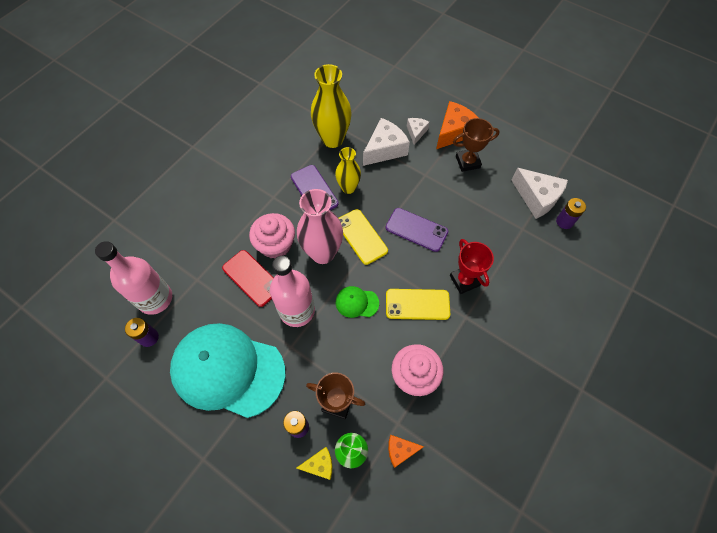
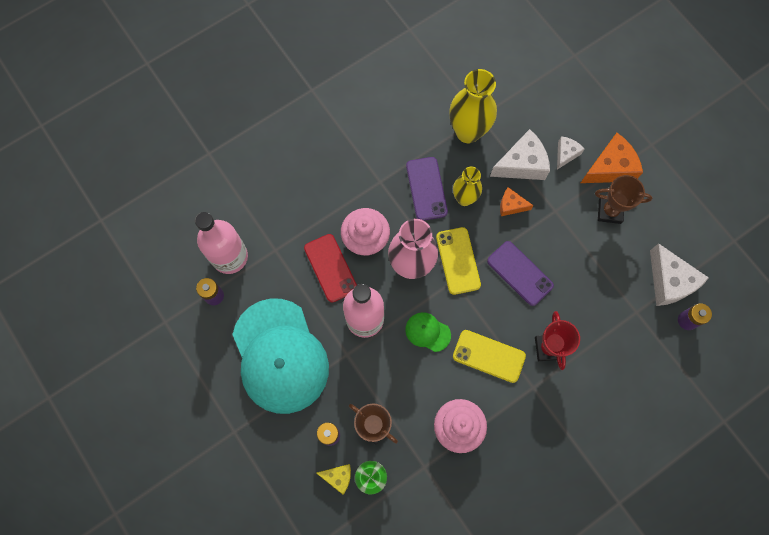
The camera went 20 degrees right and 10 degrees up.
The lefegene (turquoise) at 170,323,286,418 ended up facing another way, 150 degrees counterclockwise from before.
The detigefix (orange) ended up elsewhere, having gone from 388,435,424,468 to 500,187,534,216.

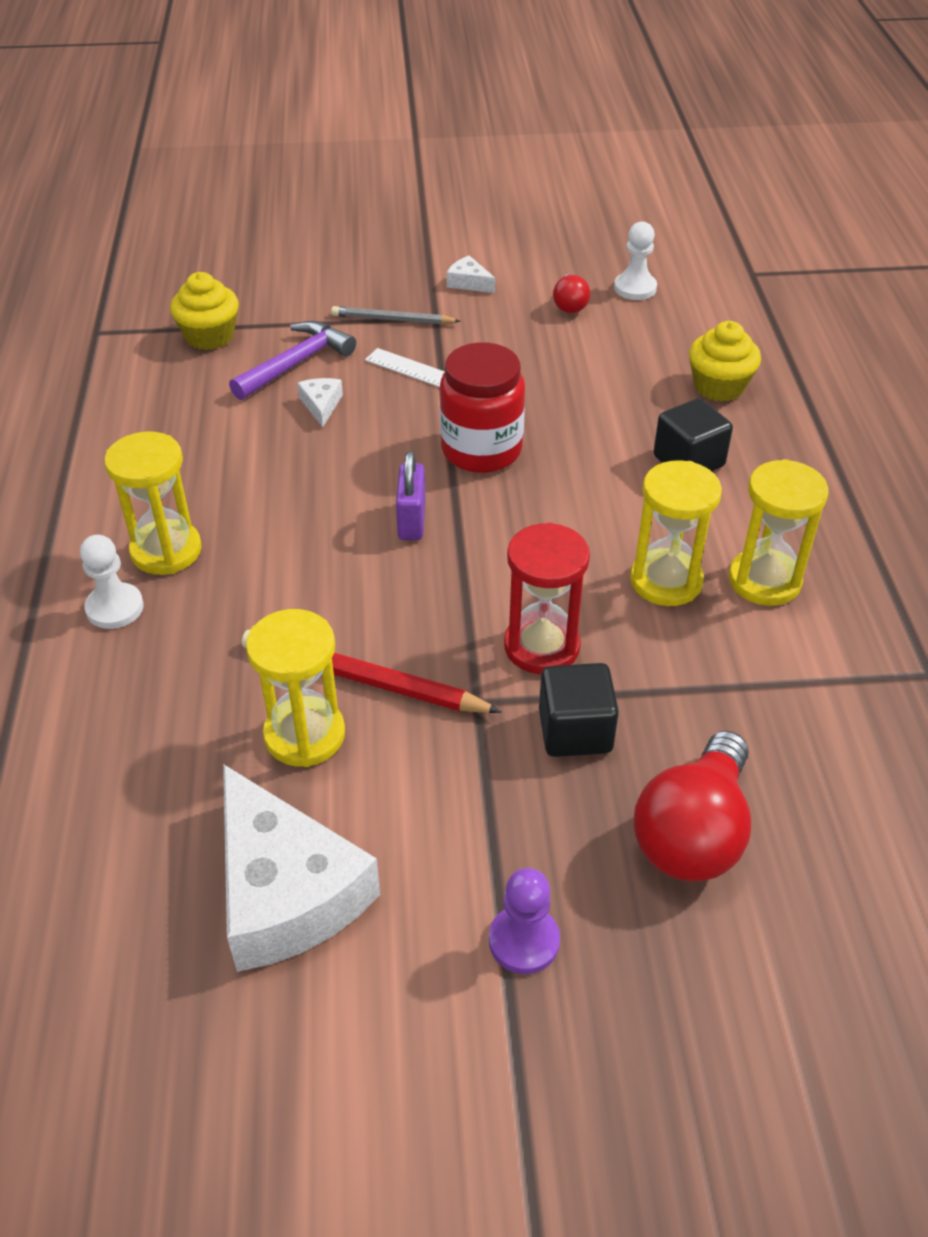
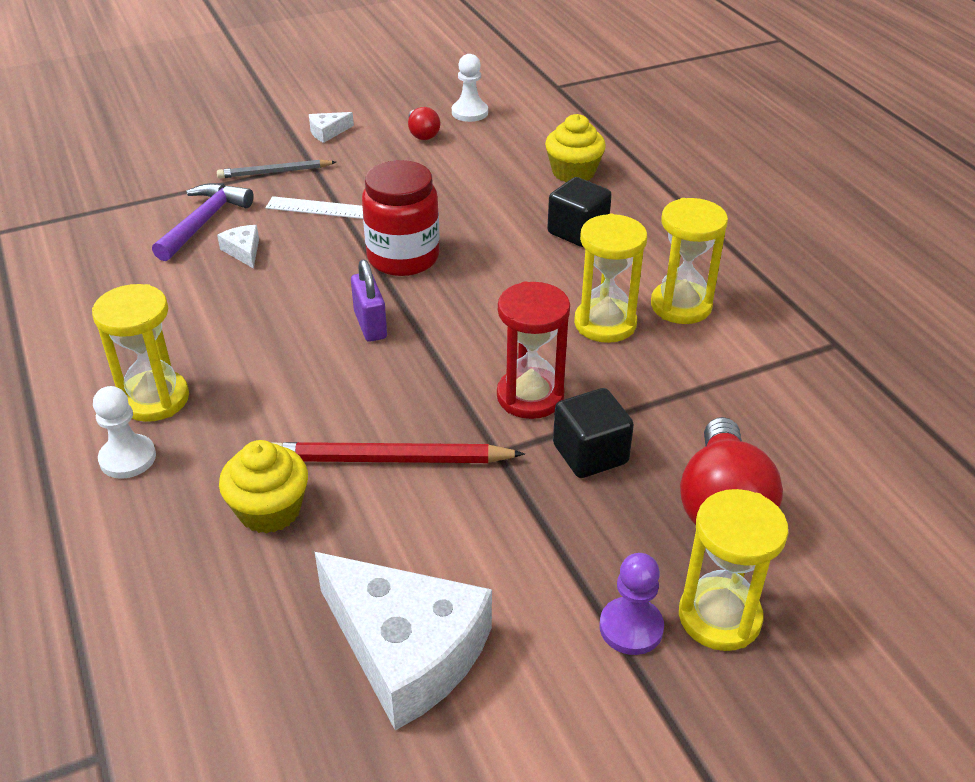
The camera went 20 degrees left and 5 degrees down.
The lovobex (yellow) ended up elsewhere, having gone from 170,272,239,350 to 219,440,308,534.
The detigefix (white) at 447,255,495,293 ended up facing another way, 45 degrees counterclockwise from before.
The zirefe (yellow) ended up elsewhere, having gone from 246,609,345,767 to 679,489,788,651.

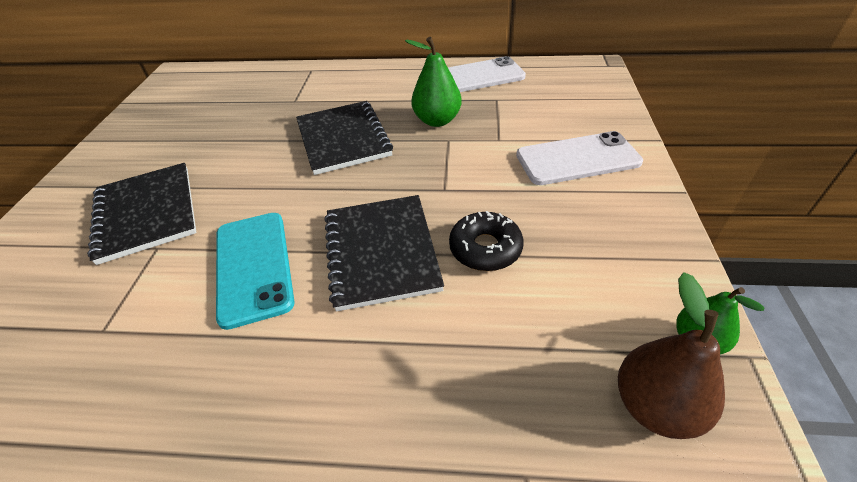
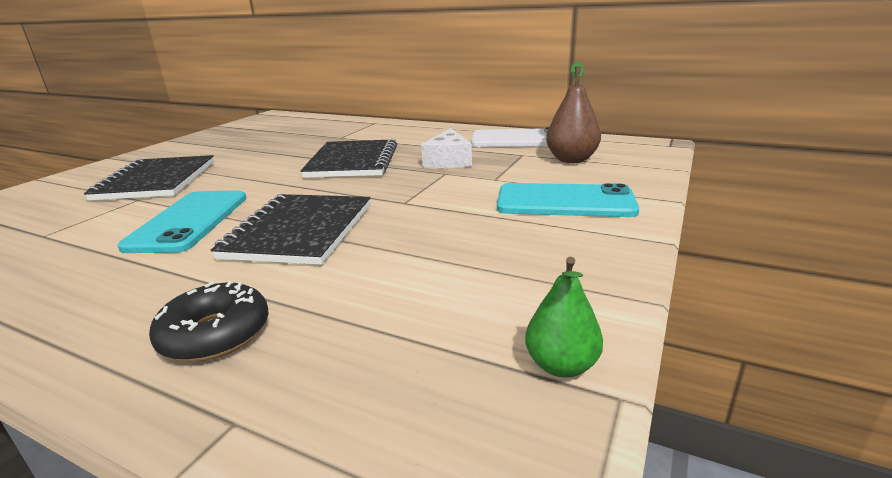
The camera went 20 degrees right and 20 degrees down.
The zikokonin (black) ended up elsewhere, having gone from 449,211,524,271 to 149,281,269,362.
Where the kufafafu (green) stood at 405,37,462,127, the detigefix (white) came to stand at 421,128,472,168.
What was the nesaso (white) at 516,131,643,185 turned into the nesaso (turquoise) at 497,183,639,217.
The kufafafu (brown) ended up elsewhere, having gone from 618,272,725,439 to 546,62,601,163.

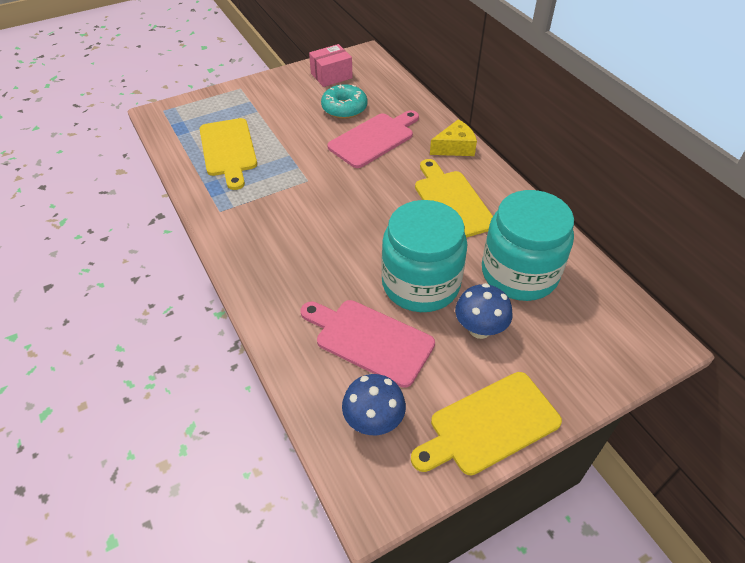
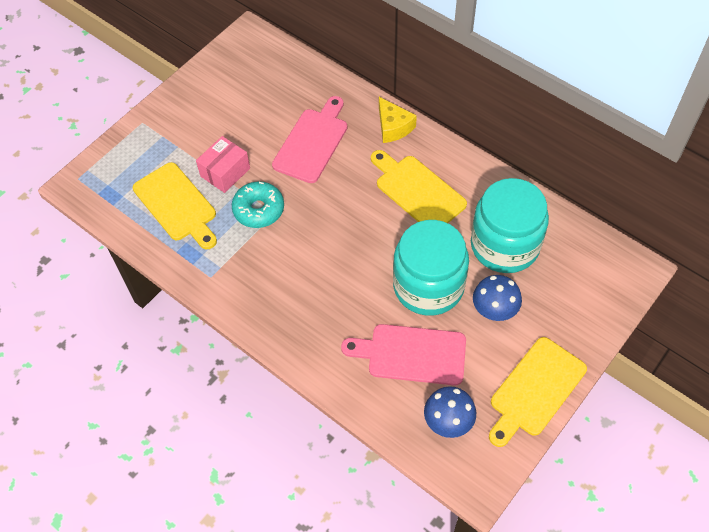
The camera went 20 degrees left and 10 degrees up.
The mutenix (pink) ended up elsewhere, having gone from 309,44,353,87 to 196,136,250,193.
The zikokonin (turquoise) ended up elsewhere, having gone from 321,84,367,119 to 232,181,284,228.
The detigefix (yellow) at 430,119,477,156 ended up facing another way, 105 degrees clockwise from before.

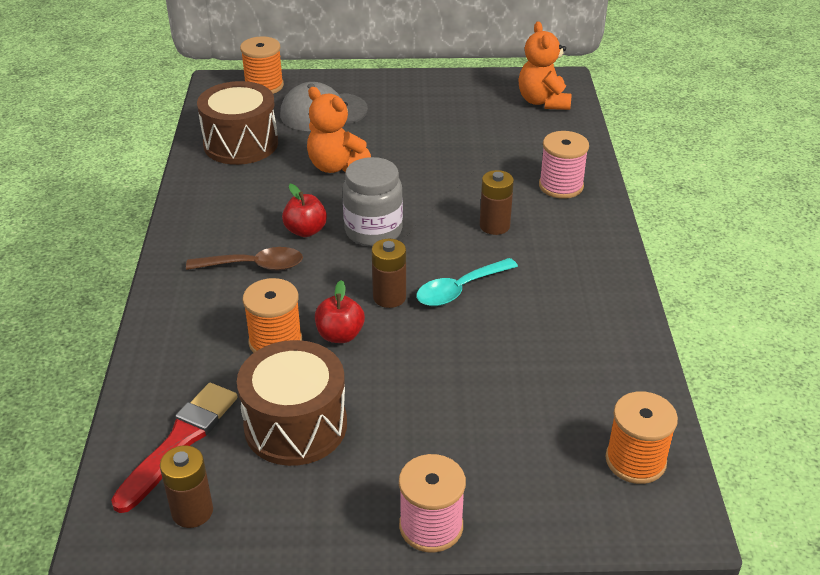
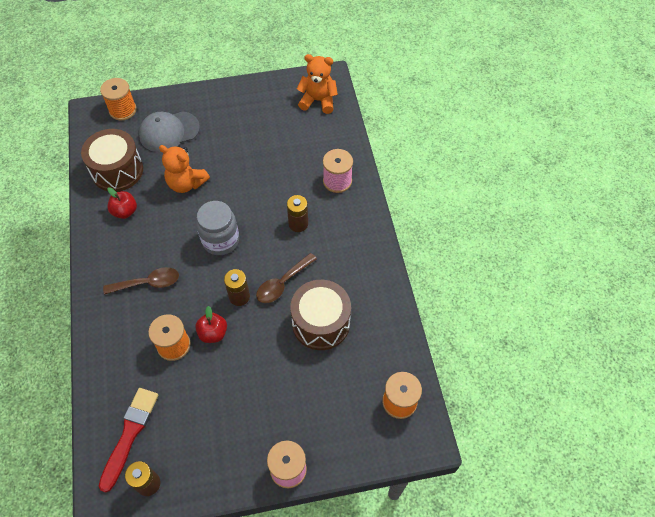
The camera went 10 degrees left and 20 degrees up.
The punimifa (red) ended up elsewhere, having gone from 282,184,327,237 to 107,187,137,219.
What was the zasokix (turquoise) at 417,258,518,306 turned into the zasokix (brown) at 256,253,317,303.
The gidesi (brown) ended up elsewhere, having gone from 237,340,347,466 to 290,280,351,350.
The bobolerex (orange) at 518,21,571,110 ended up facing another way, 120 degrees clockwise from before.

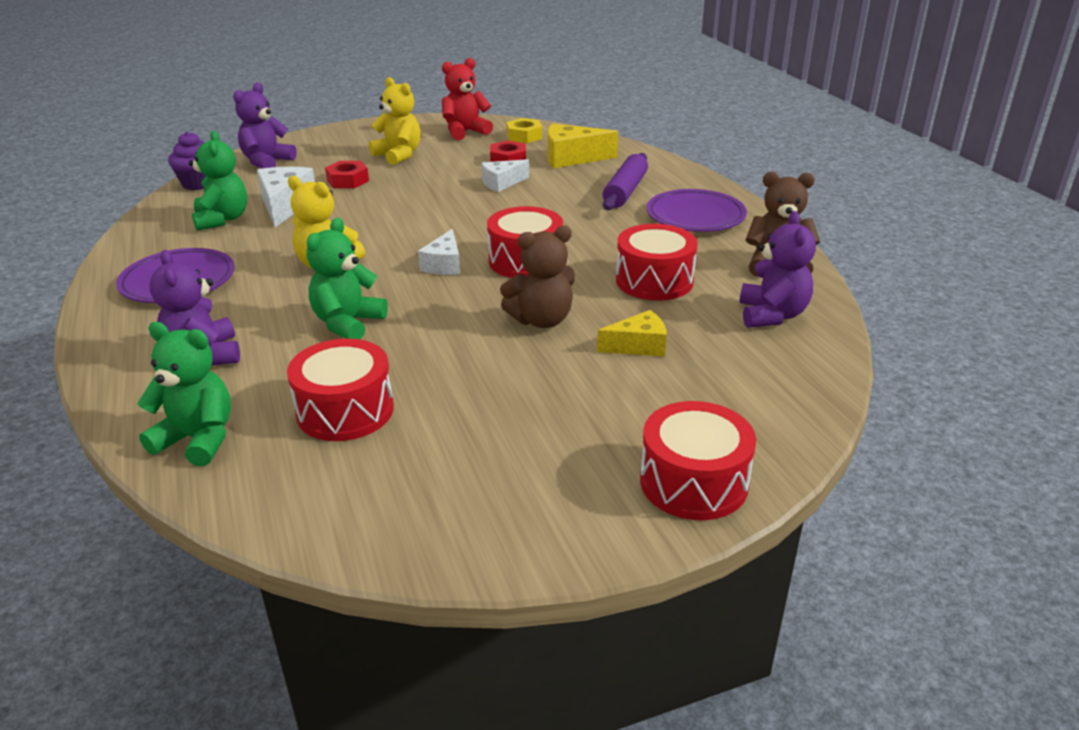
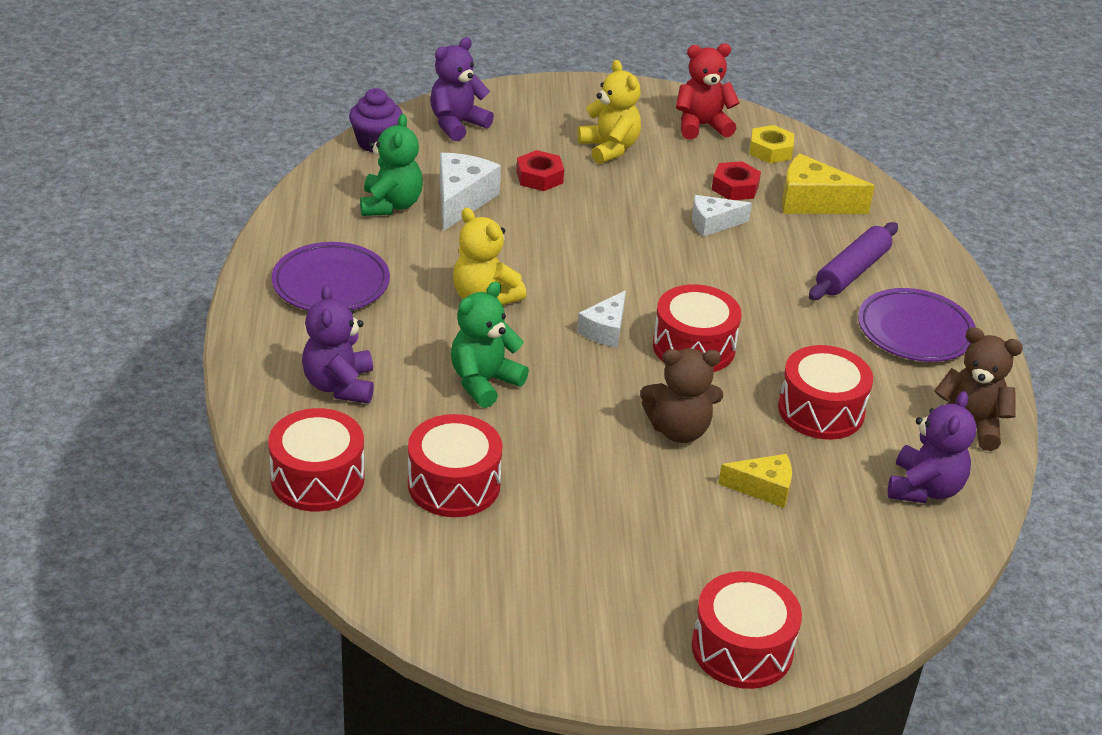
The camera went 15 degrees right and 5 degrees up.
Where the bobolerex (green) stood at 137,322,231,466, the gidesi (red) came to stand at 268,408,365,511.

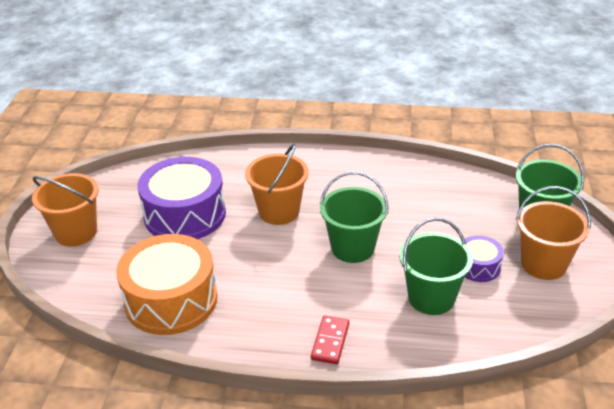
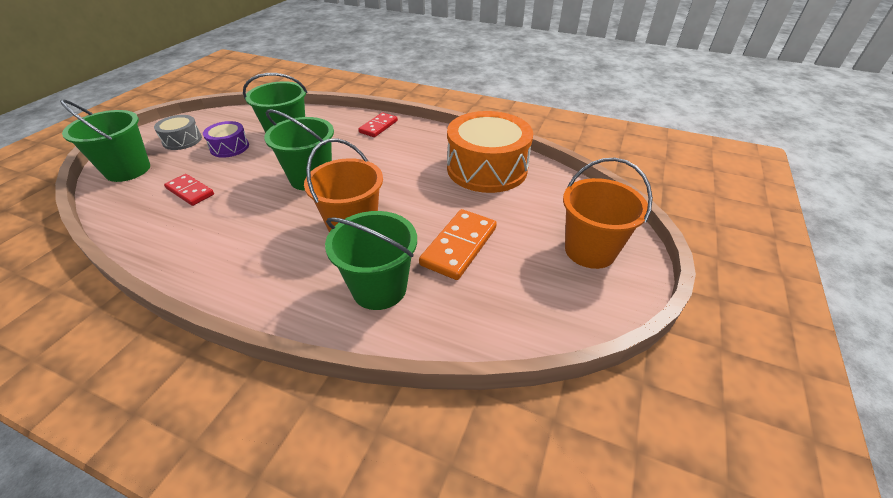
The camera went 165 degrees left and 5 degrees up.
Where the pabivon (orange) stood at 516,186,591,280, the gidesi (grey) came to stand at 154,115,202,150.
The second view gained the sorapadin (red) at 164,174,214,206.
The second view gained the pabivon (green) at 325,211,417,310.
Where the gidesi (purple) stood at 138,157,226,239, the sorapadin (orange) came to stand at 419,209,497,280.

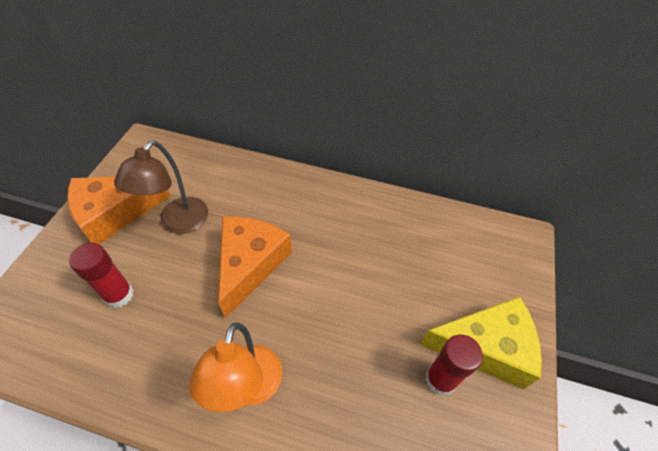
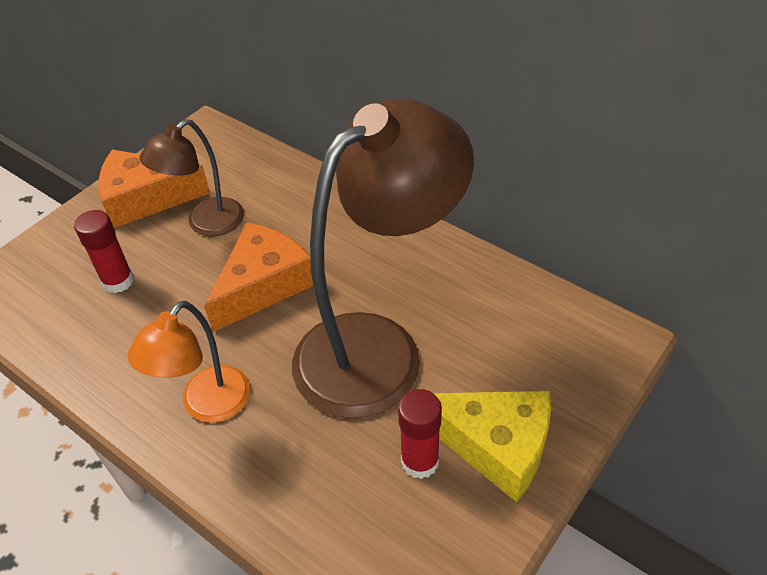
The camera went 25 degrees right and 5 degrees down.
The second view gained the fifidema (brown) at 292,99,474,418.

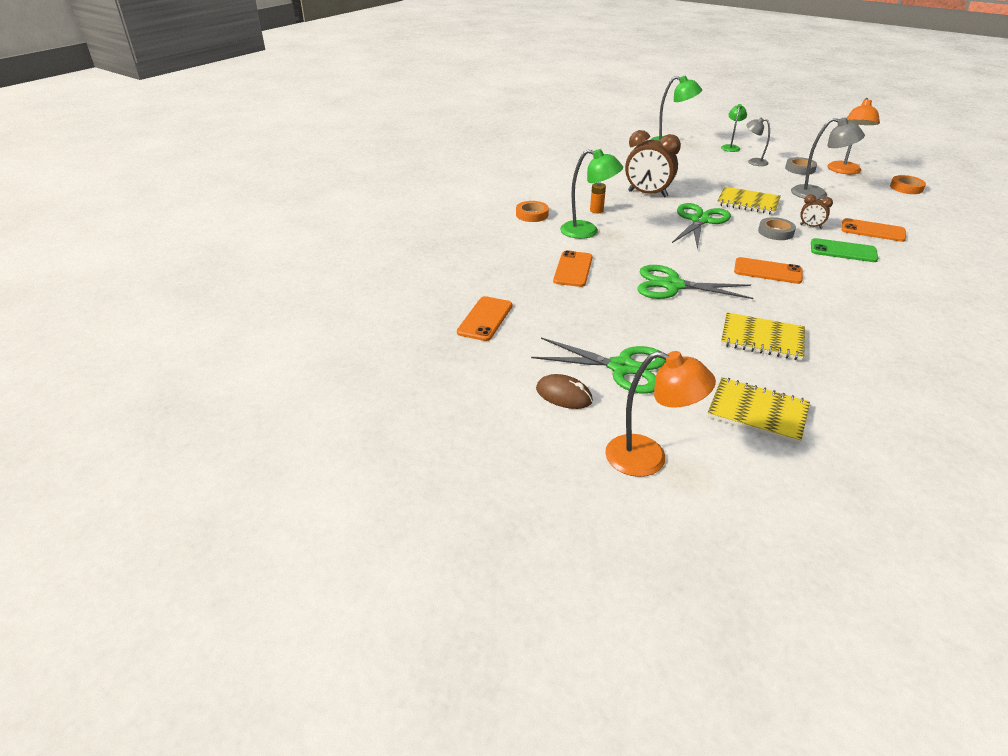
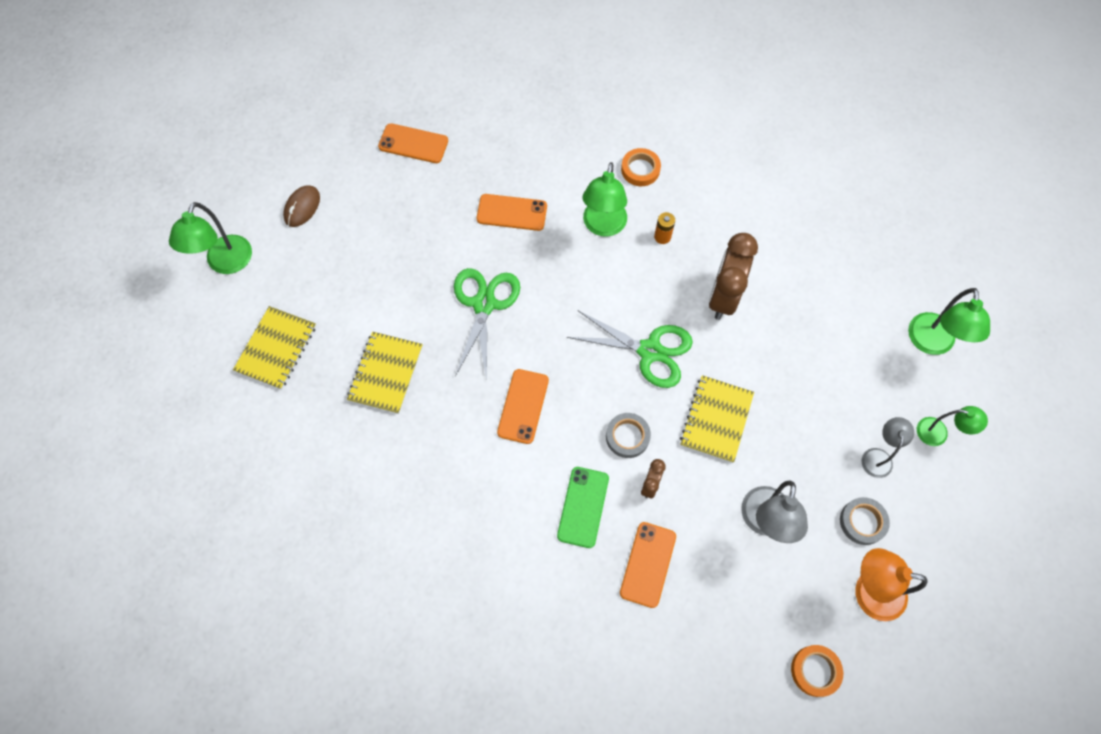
The camera went 85 degrees right and 30 degrees up.
What was the fifidema (orange) at 605,351,716,477 turned into the fifidema (green) at 169,202,252,274.
The second view lost the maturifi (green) at 531,337,666,394.

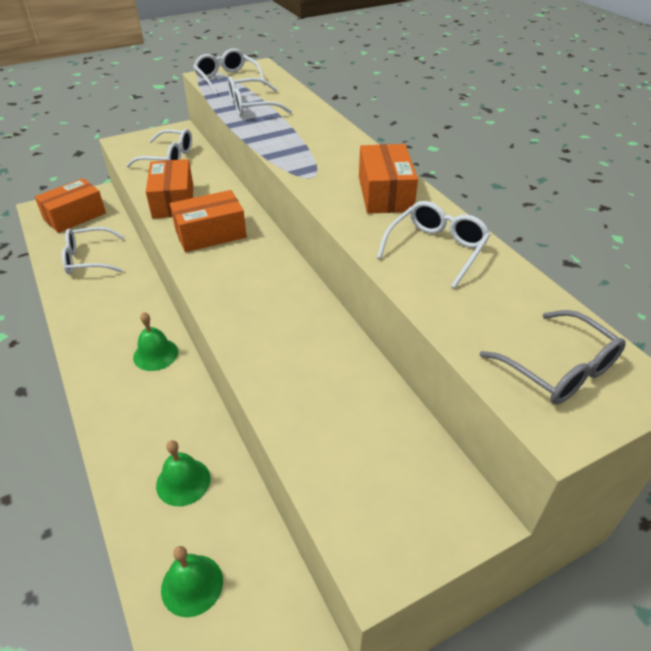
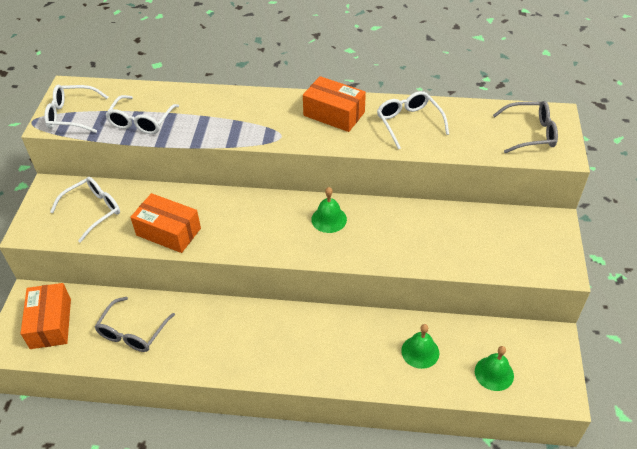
The camera went 55 degrees left and 5 degrees up.
What was the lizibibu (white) at 62,227,125,275 turned into the lizibibu (grey) at 95,297,175,352.
The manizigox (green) ended up elsewhere, having gone from 133,312,178,371 to 311,187,347,233.
The second view lost the mutenix (orange) at 170,190,247,252.

